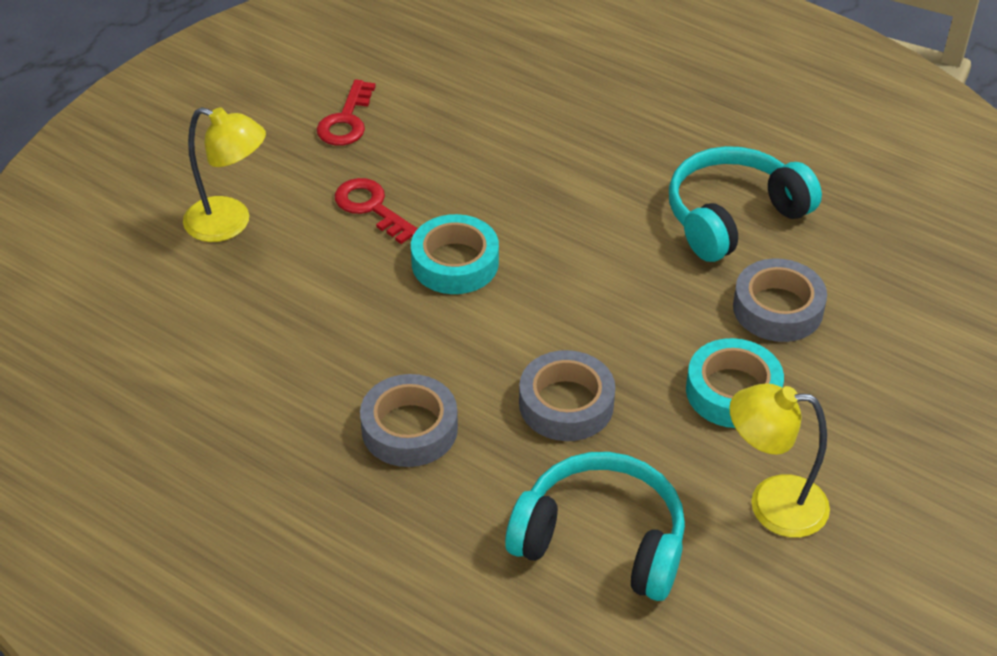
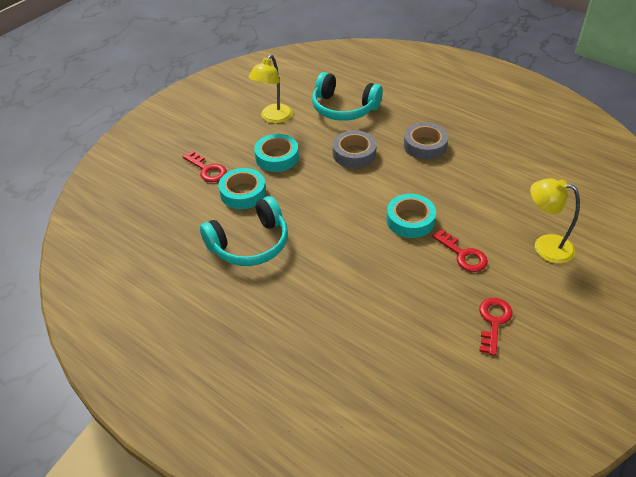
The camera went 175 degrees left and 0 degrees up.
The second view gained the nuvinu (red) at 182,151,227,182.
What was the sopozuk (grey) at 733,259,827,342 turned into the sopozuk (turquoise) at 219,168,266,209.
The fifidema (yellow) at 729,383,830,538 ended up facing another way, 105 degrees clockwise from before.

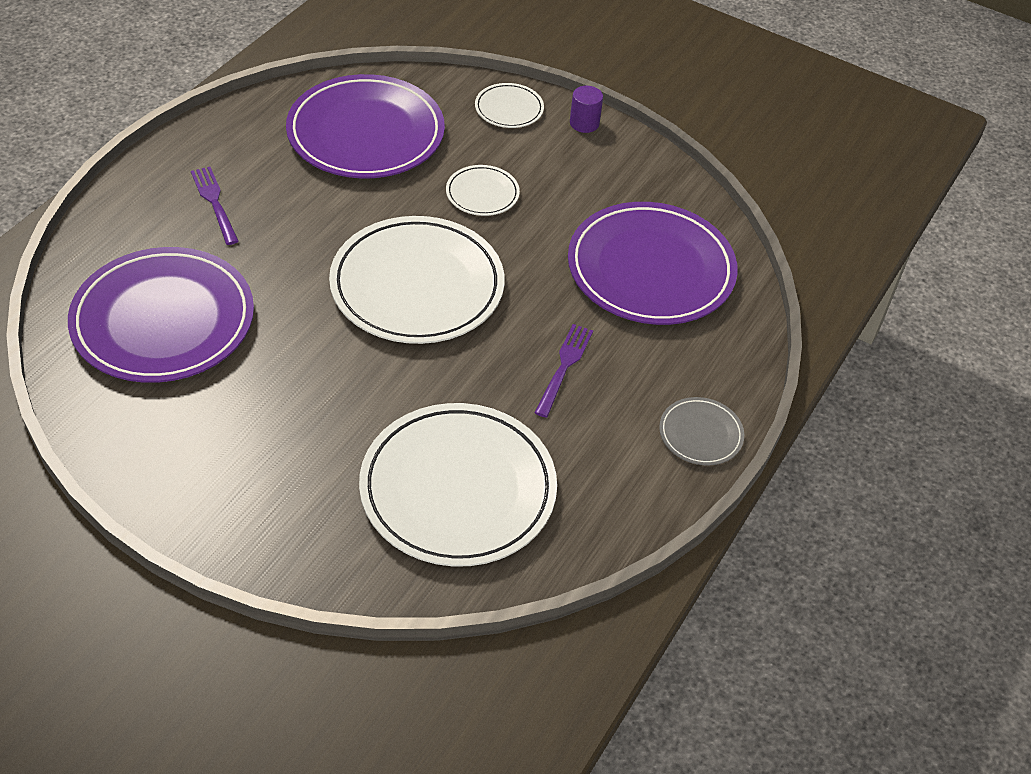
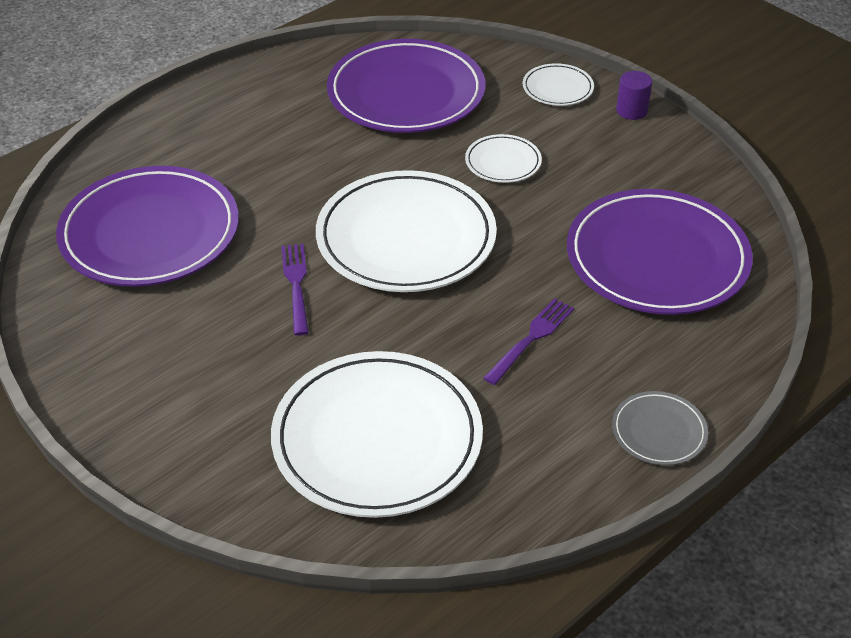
The camera went 20 degrees right and 5 degrees down.
The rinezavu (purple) ended up elsewhere, having gone from 191,167,239,245 to 281,244,309,335.

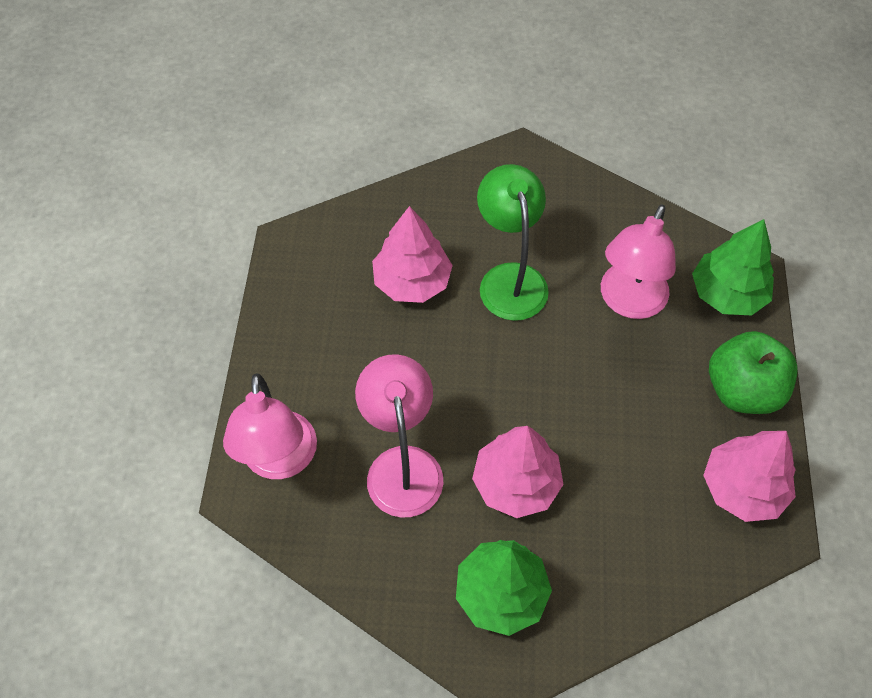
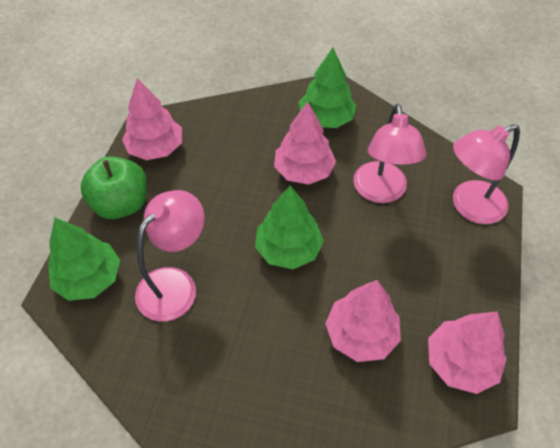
The camera went 170 degrees left and 5 degrees down.
The second view gained the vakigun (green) at 255,186,324,269.
The second view gained the vakigun (pink) at 428,312,507,394.
The fifidema (pink) at 223,373,317,479 ended up facing another way, 120 degrees counterclockwise from before.
The second view lost the fifidema (green) at 477,164,549,321.

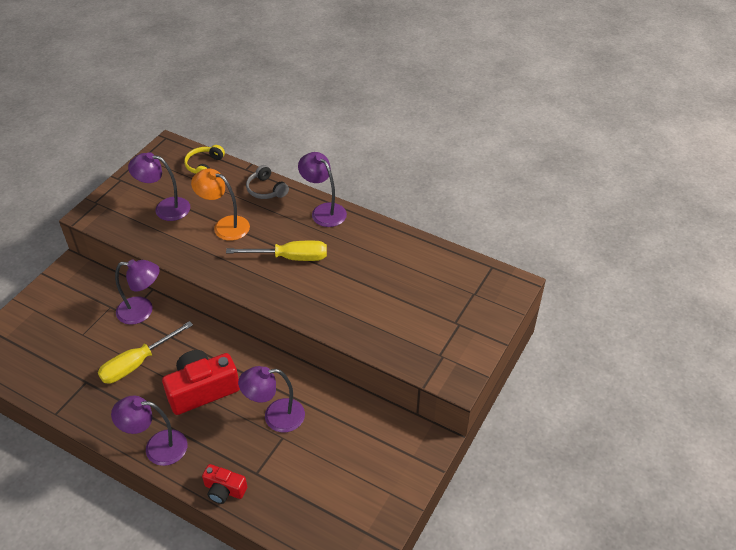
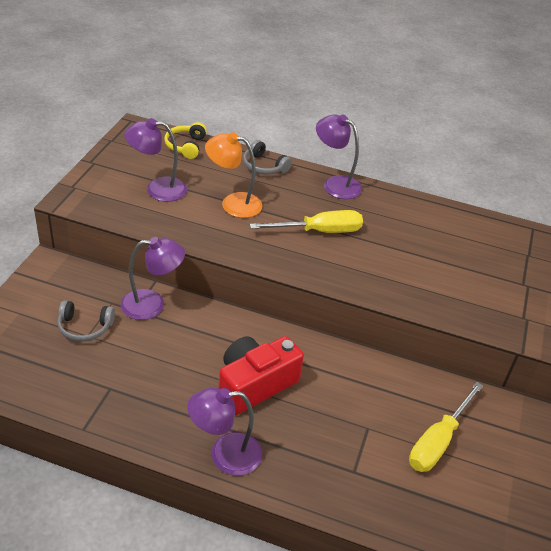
The camera went 15 degrees left and 5 degrees down.
The second view gained the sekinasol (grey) at 57,300,115,342.
The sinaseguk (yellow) ended up elsewhere, having gone from 98,321,193,384 to 409,382,483,472.
The second view lost the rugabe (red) at 202,464,247,504.
The second view lost the fifidema (purple) at 238,366,305,432.

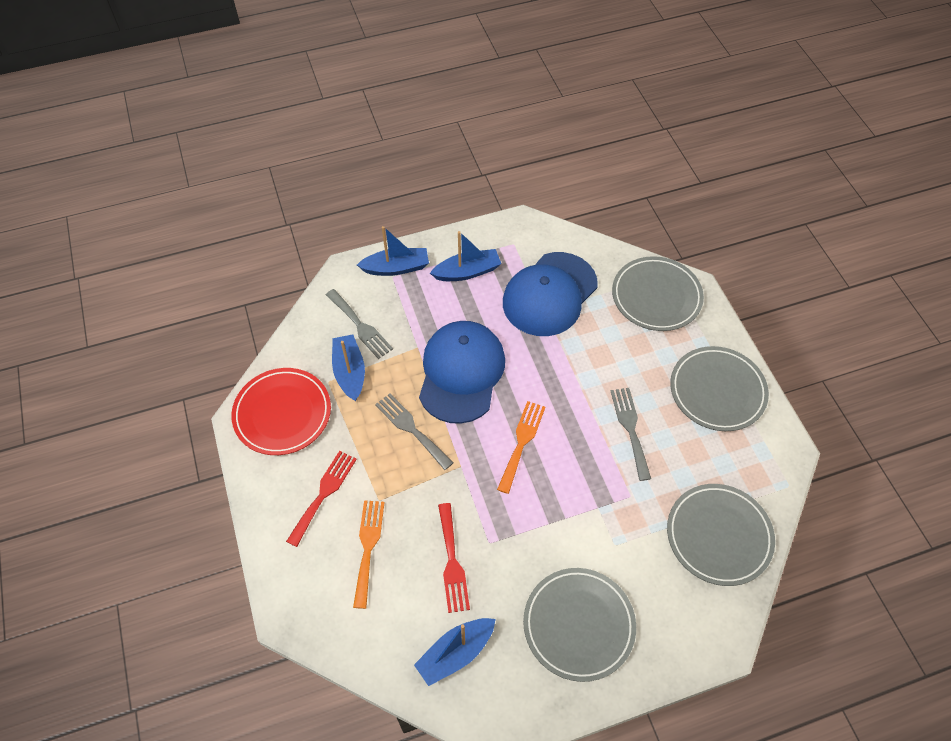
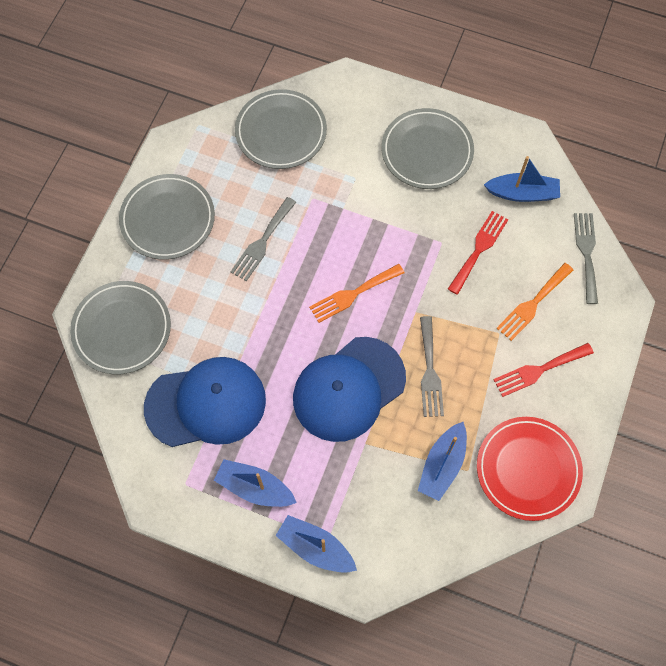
The camera went 140 degrees left and 10 degrees up.
The rinezavu (grey) ended up elsewhere, having gone from 326,289,393,359 to 574,213,598,304.

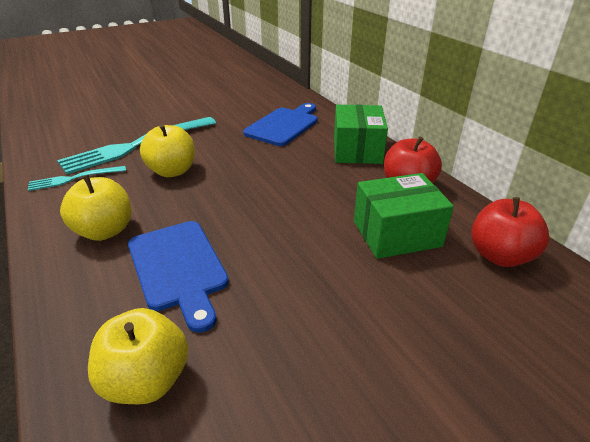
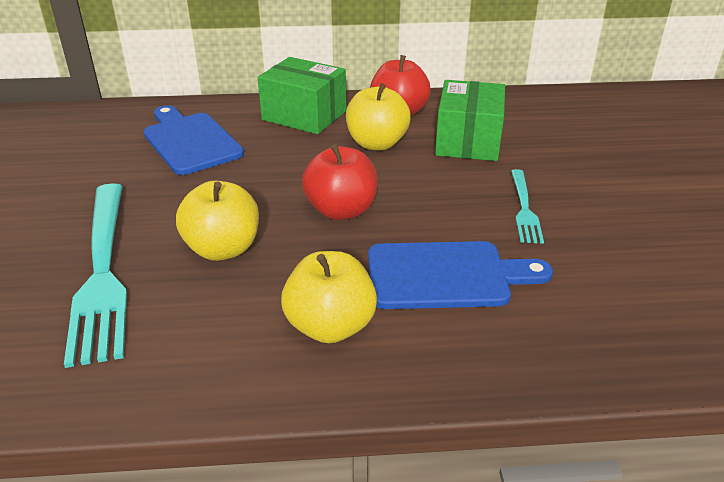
The camera went 65 degrees left and 0 degrees up.
The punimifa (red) ended up elsewhere, having gone from 471,197,549,267 to 302,144,377,220.
The punimifa (yellow) ended up elsewhere, having gone from 88,308,189,404 to 346,83,411,150.
The rinezavu (turquoise) ended up elsewhere, having gone from 28,166,126,191 to 511,169,544,244.

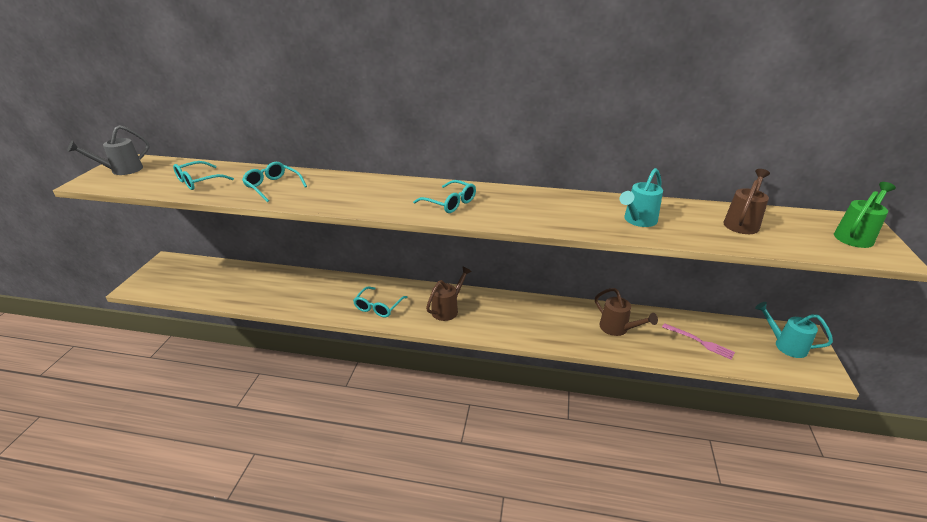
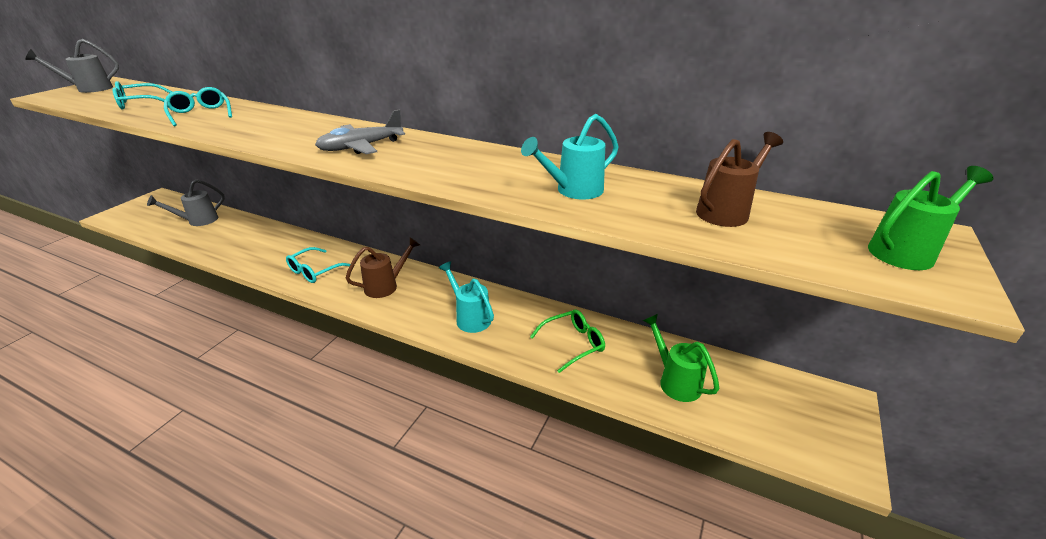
The camera went 15 degrees right and 0 degrees up.
The second view gained the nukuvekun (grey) at 147,179,225,226.
Where the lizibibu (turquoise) stood at 413,180,476,213, the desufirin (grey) came to stand at 315,110,405,154.
The nukuvekun (turquoise) ended up elsewhere, having gone from 755,302,833,358 to 439,261,494,333.
Where the nukuvekun (brown) stood at 595,288,658,336, the lizibibu (green) came to stand at 530,309,605,373.
Where the rinezavu (pink) stood at 662,323,735,359, the nukuvekun (green) came to stand at 643,314,719,402.

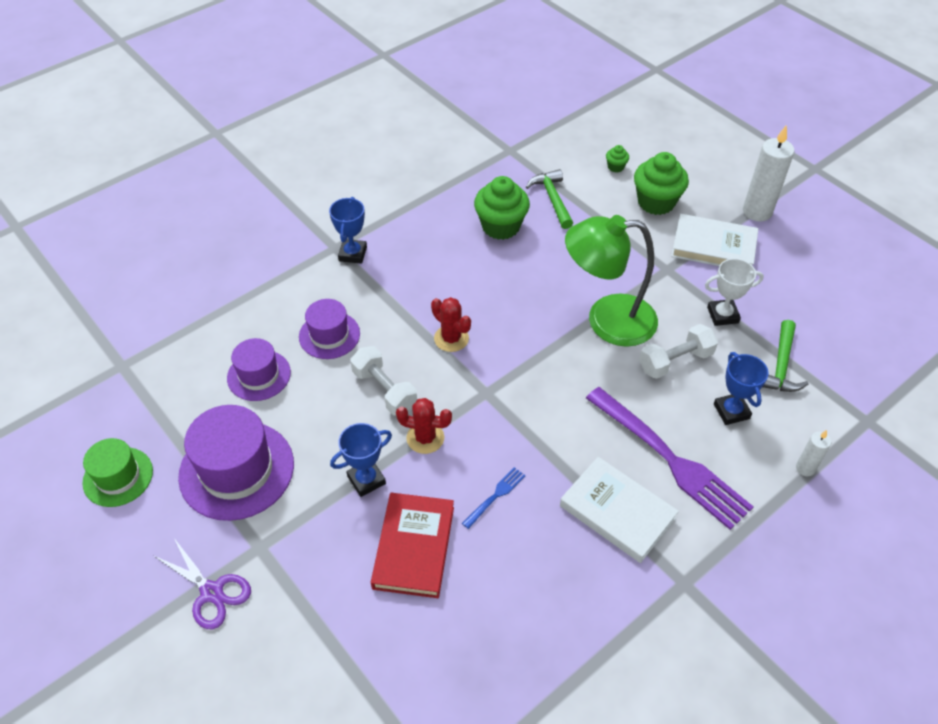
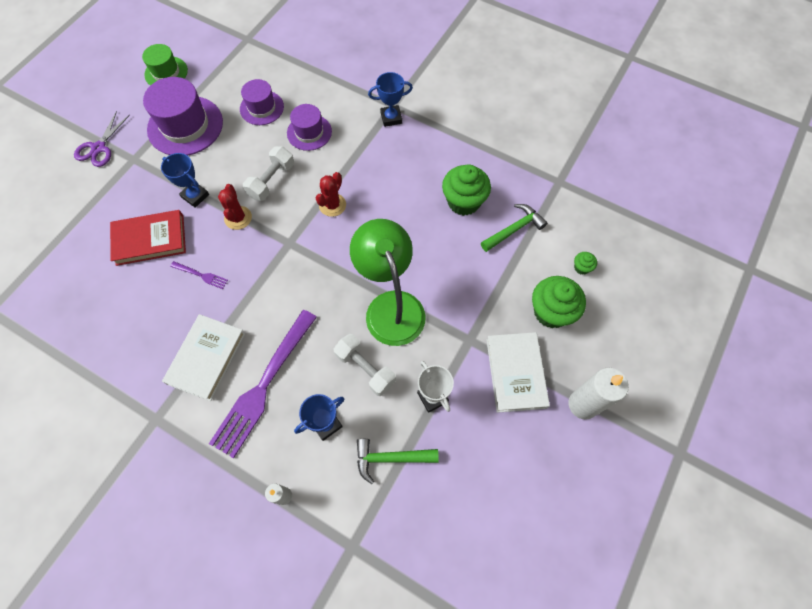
The camera went 70 degrees right and 15 degrees up.
What was the rinezavu (blue) at 462,467,526,529 turned into the rinezavu (purple) at 170,261,228,289.

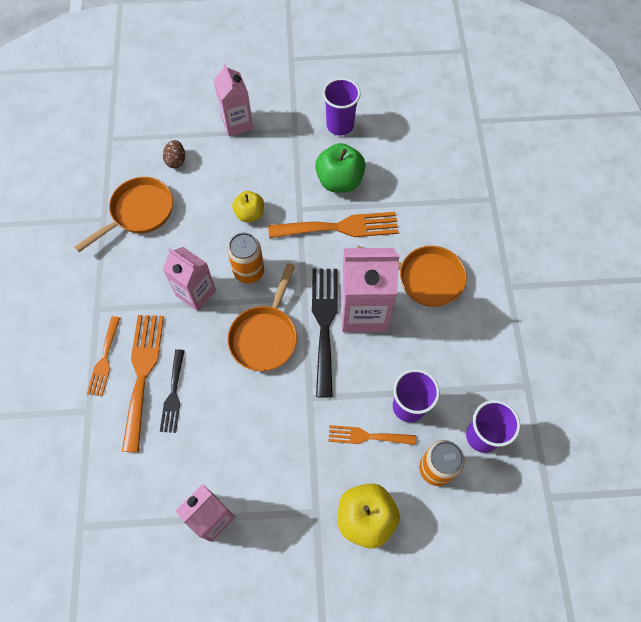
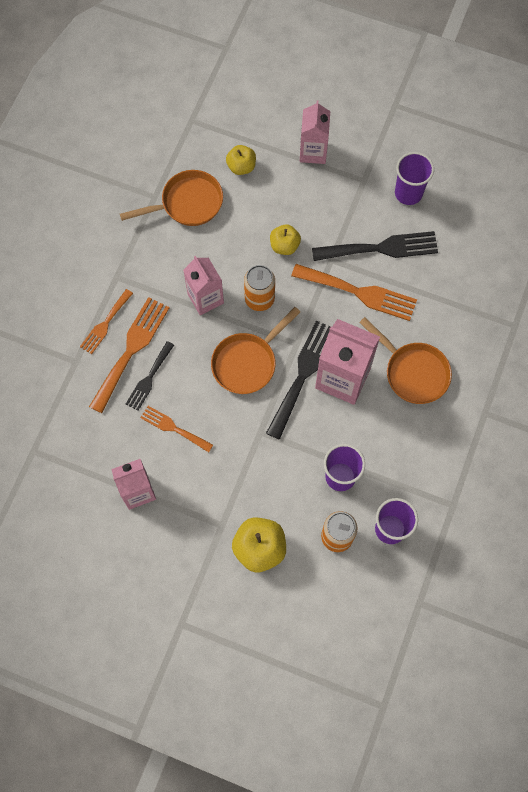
The camera went 25 degrees right and 5 degrees up.
The rinezavu (orange) ended up elsewhere, having gone from 328,425,416,445 to 140,406,213,452.
Where the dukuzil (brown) stood at 163,140,185,168, the punimifa (yellow) came to stand at 226,145,256,175.
Where the punimifa (green) stood at 315,143,366,193, the rinezavu (black) came to stand at 312,231,438,261.

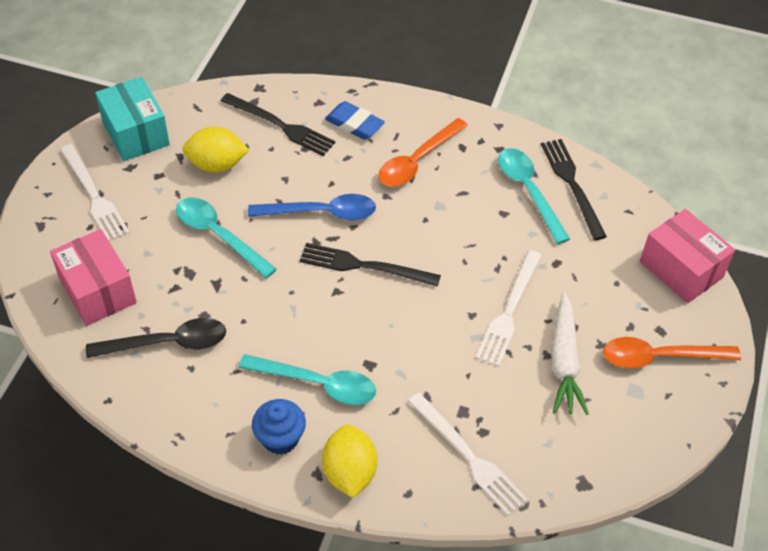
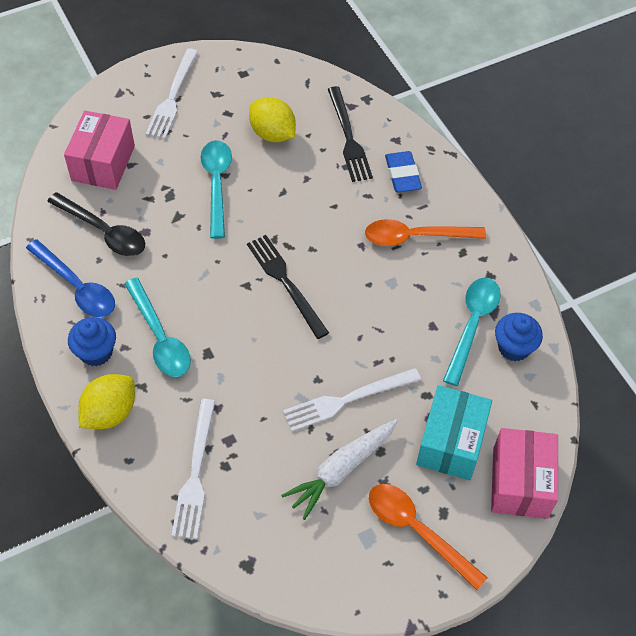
The camera went 45 degrees right and 5 degrees up.
The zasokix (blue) ended up elsewhere, having gone from 248,194,376,221 to 26,239,115,317.
The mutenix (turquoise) ended up elsewhere, having gone from 95,77,170,161 to 416,385,492,480.
Where the rinezavu (black) stood at 541,139,607,240, the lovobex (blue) came to stand at 495,313,543,361.

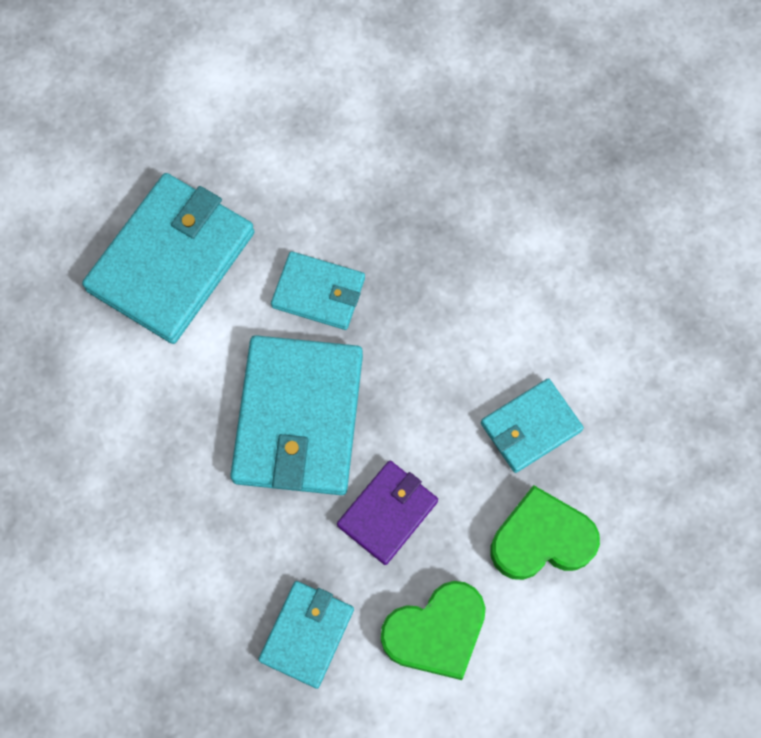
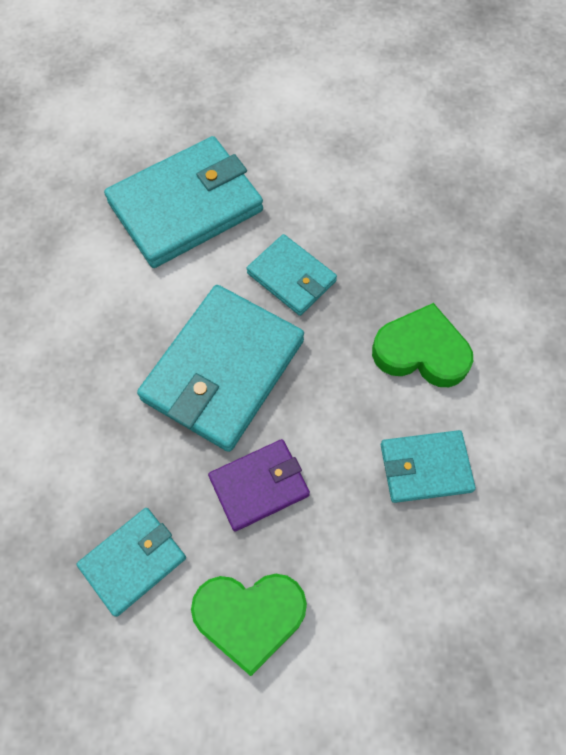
The camera went 25 degrees right and 5 degrees down.
The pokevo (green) ended up elsewhere, having gone from 491,485,600,580 to 372,303,473,387.

